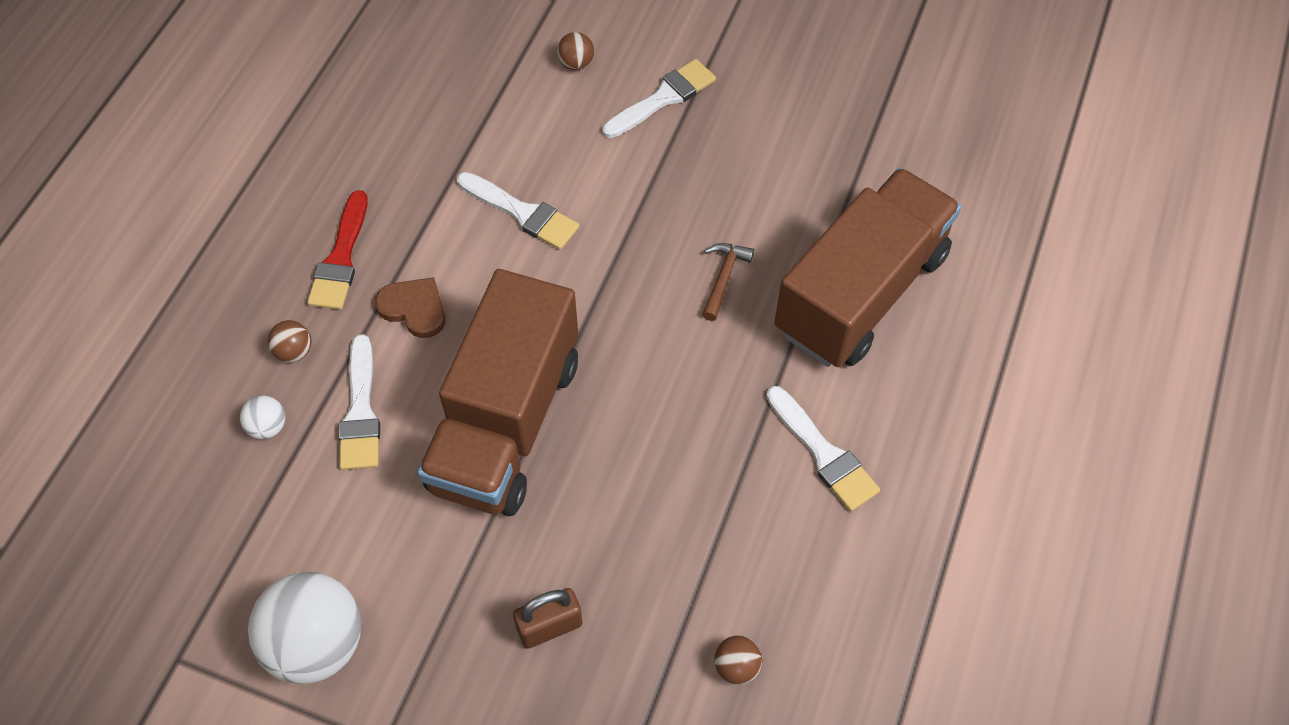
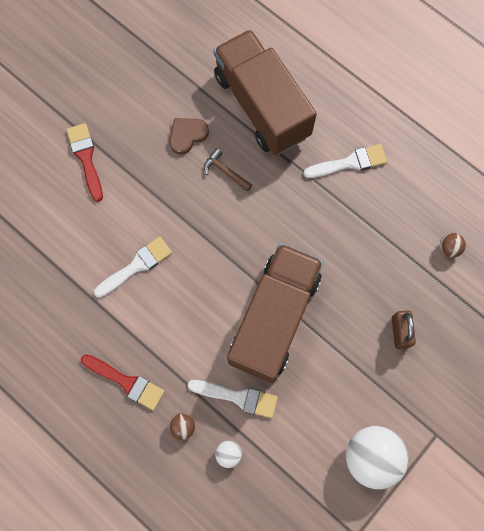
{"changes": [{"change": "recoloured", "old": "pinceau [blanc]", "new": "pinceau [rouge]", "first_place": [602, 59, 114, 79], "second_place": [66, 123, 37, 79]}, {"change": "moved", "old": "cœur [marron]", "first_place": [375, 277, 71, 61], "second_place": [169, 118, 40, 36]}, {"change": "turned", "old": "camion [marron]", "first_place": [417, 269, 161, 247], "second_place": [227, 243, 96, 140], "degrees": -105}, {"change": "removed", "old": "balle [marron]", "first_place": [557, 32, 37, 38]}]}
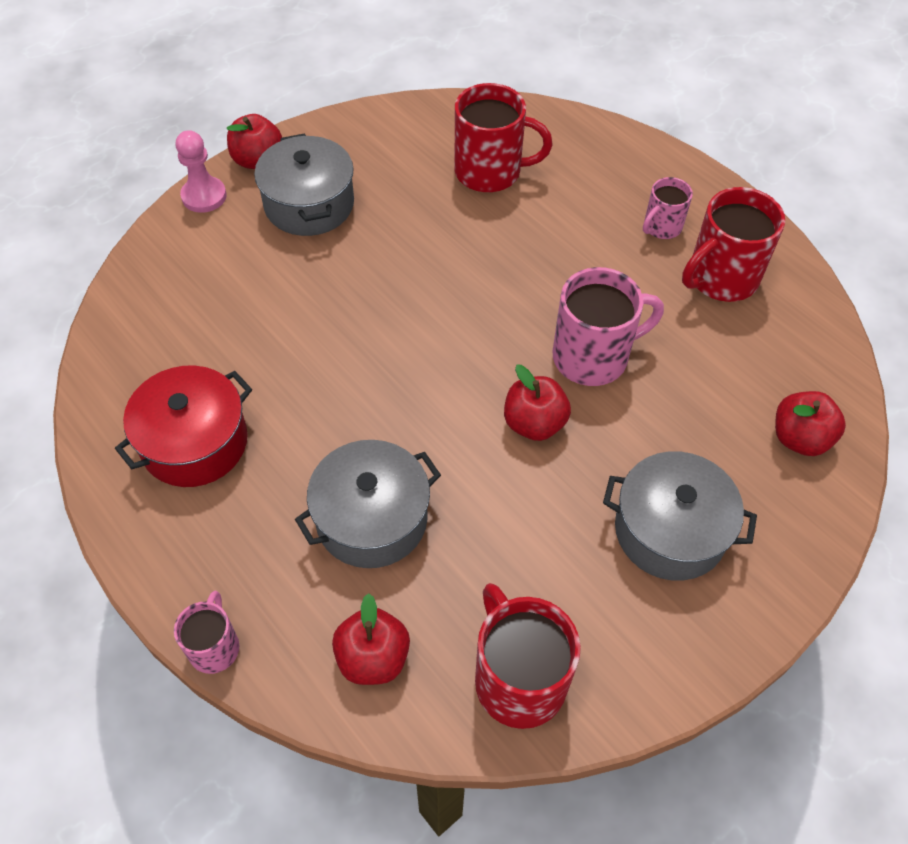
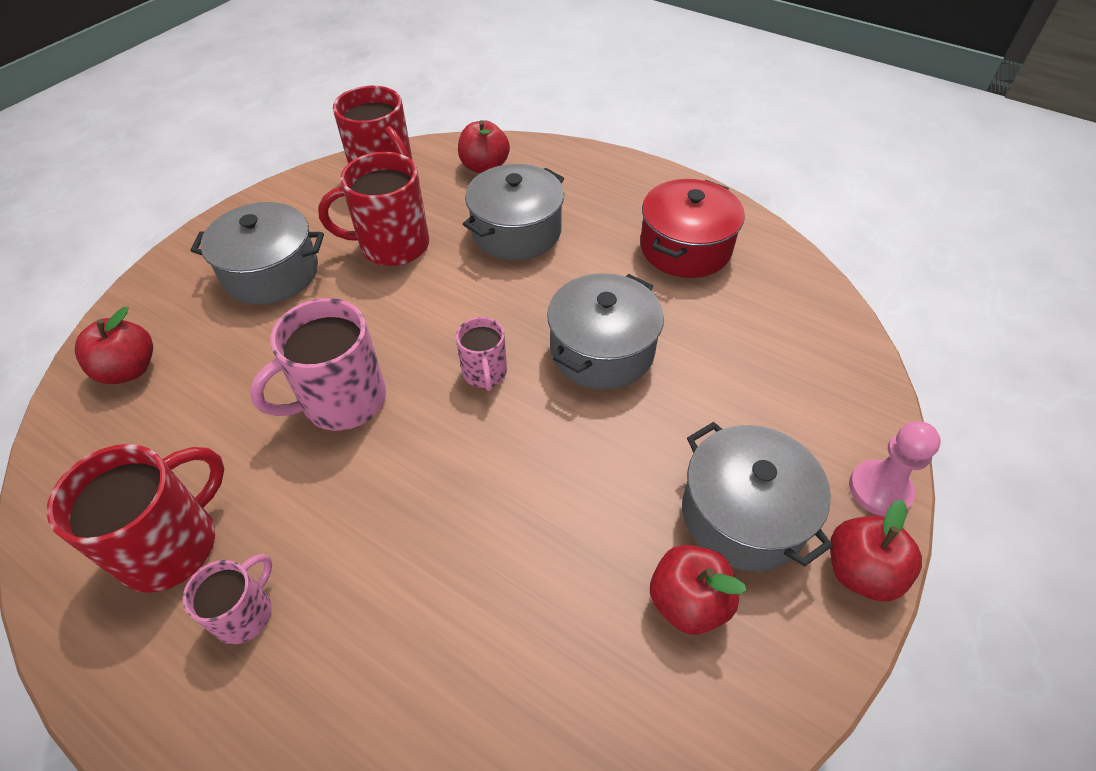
{"changes": [{"change": "moved", "old": "tasse [rouge]", "first_place": [454, 83, 99, 109], "second_place": [318, 152, 111, 114]}, {"change": "moved", "old": "tasse [rose]", "first_place": [174, 591, 65, 83], "second_place": [456, 317, 51, 74]}, {"change": "added", "new": "marmite [gris]", "second_place": [547, 273, 117, 117]}, {"change": "moved", "old": "pomme [rouge]", "first_place": [504, 365, 67, 76], "second_place": [650, 545, 97, 90]}]}
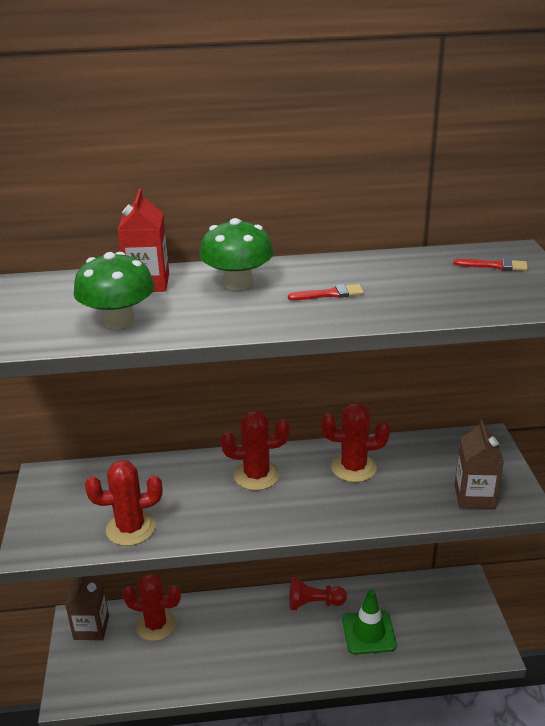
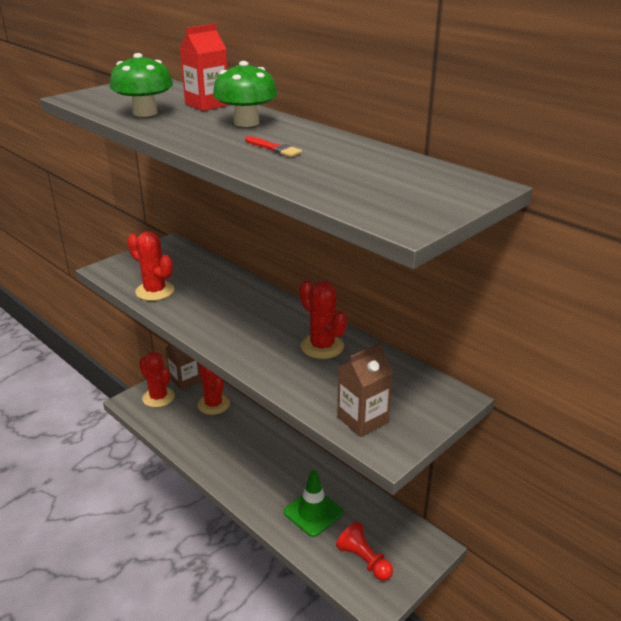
{"changes": [{"change": "moved", "old": "cactus [rouge]", "first_place": [221, 410, 69, 80], "second_place": [139, 352, 36, 56]}, {"change": "moved", "old": "pion [rouge]", "first_place": [289, 577, 58, 33], "second_place": [336, 521, 57, 60]}, {"change": "removed", "old": "pinceau [rouge]", "first_place": [454, 259, 74, 12]}]}
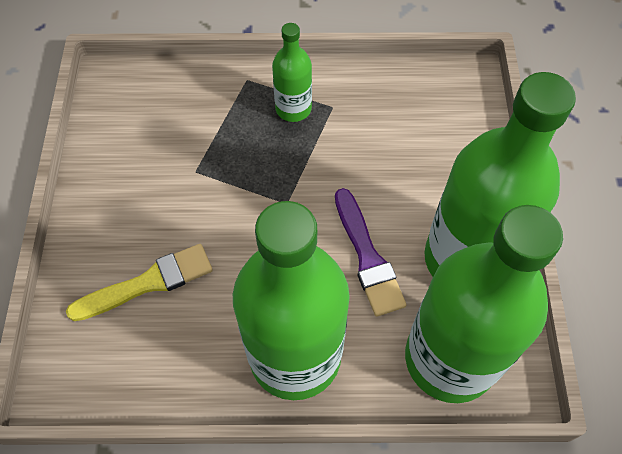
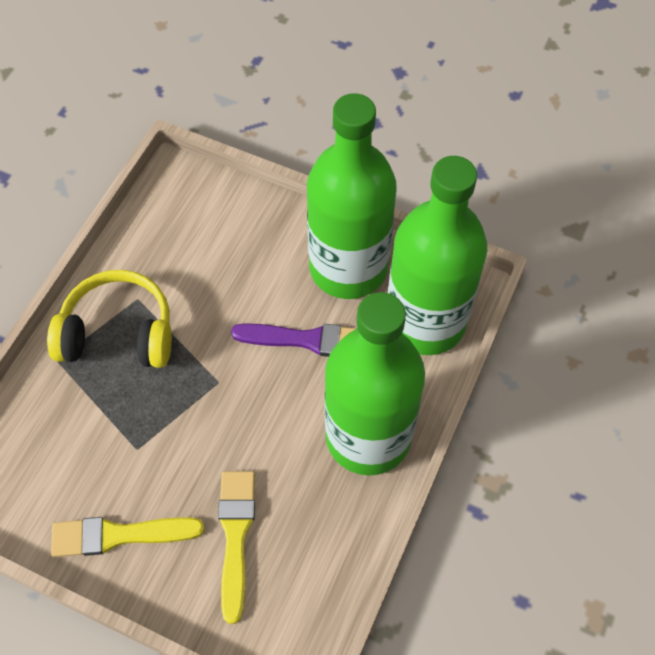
{"changes": [{"change": "replaced", "old": "bouteille [vert]", "new": "casque audio [jaune]", "first_place": [272, 23, 40, 99], "second_place": [47, 270, 125, 98]}, {"change": "added", "new": "pinceau [jaune]", "second_place": [51, 517, 153, 40]}]}
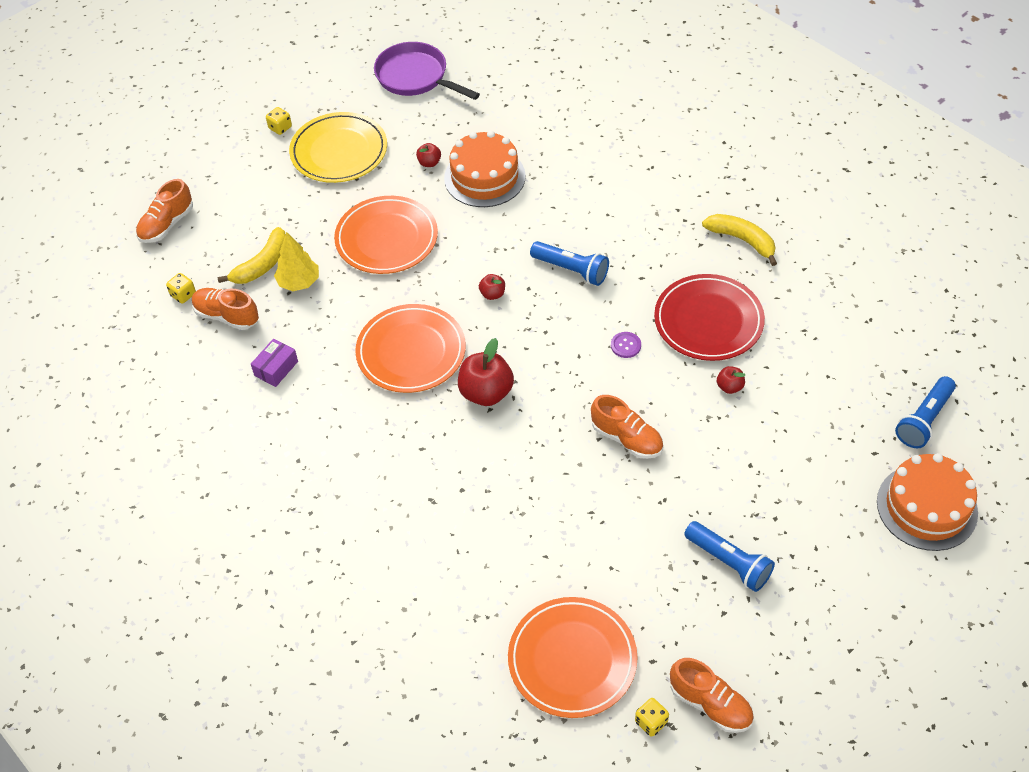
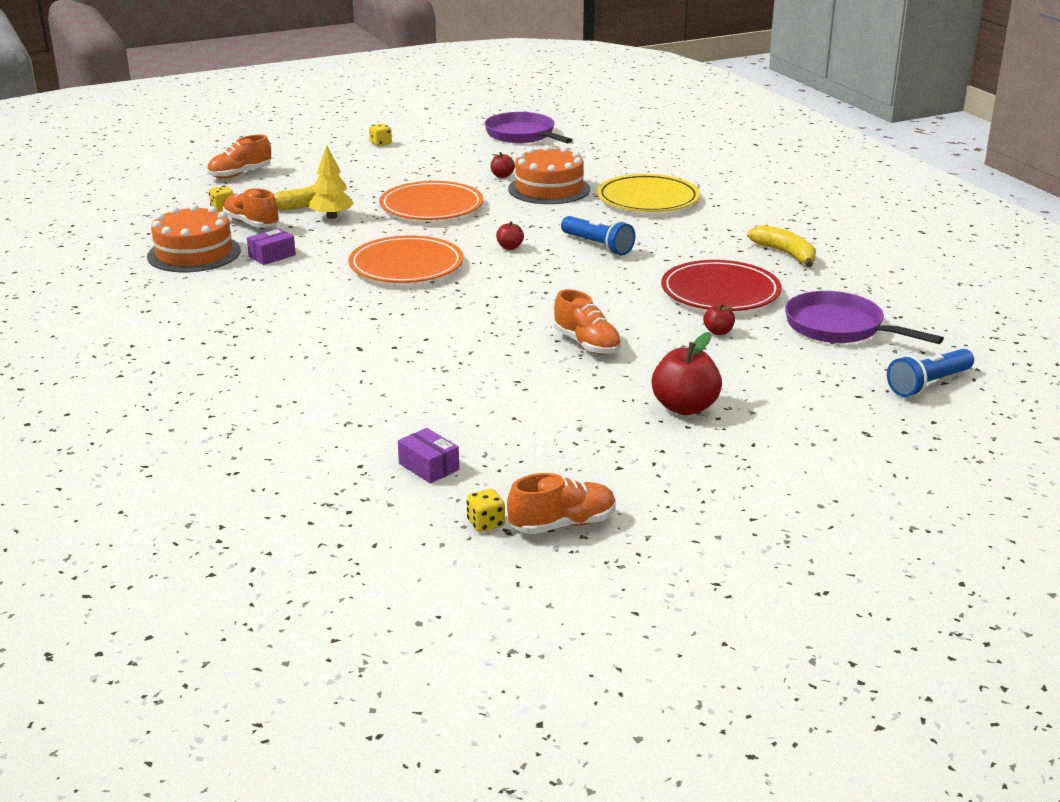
{"changes": [{"change": "moved", "old": "gâteau [orange]", "first_place": [877, 453, 101, 98], "second_place": [147, 204, 94, 68]}, {"change": "replaced", "old": "assiette [orange]", "new": "boîte [violet]", "first_place": [508, 597, 129, 121], "second_place": [398, 428, 61, 56]}, {"change": "turned", "old": "chaussure [orange]", "first_place": [670, 658, 84, 75], "second_place": [507, 473, 109, 61], "degrees": -75}, {"change": "moved", "old": "assiette [jaune]", "first_place": [289, 112, 98, 71], "second_place": [597, 174, 103, 38]}, {"change": "moved", "old": "pomme [rouge]", "first_place": [458, 338, 56, 68], "second_place": [652, 332, 70, 83]}, {"change": "added", "new": "poêle [violet]", "second_place": [785, 291, 159, 53]}, {"change": "removed", "old": "bouton [violet]", "first_place": [611, 332, 30, 26]}, {"change": "removed", "old": "lampe de poche [bleu]", "first_place": [684, 521, 91, 71]}]}
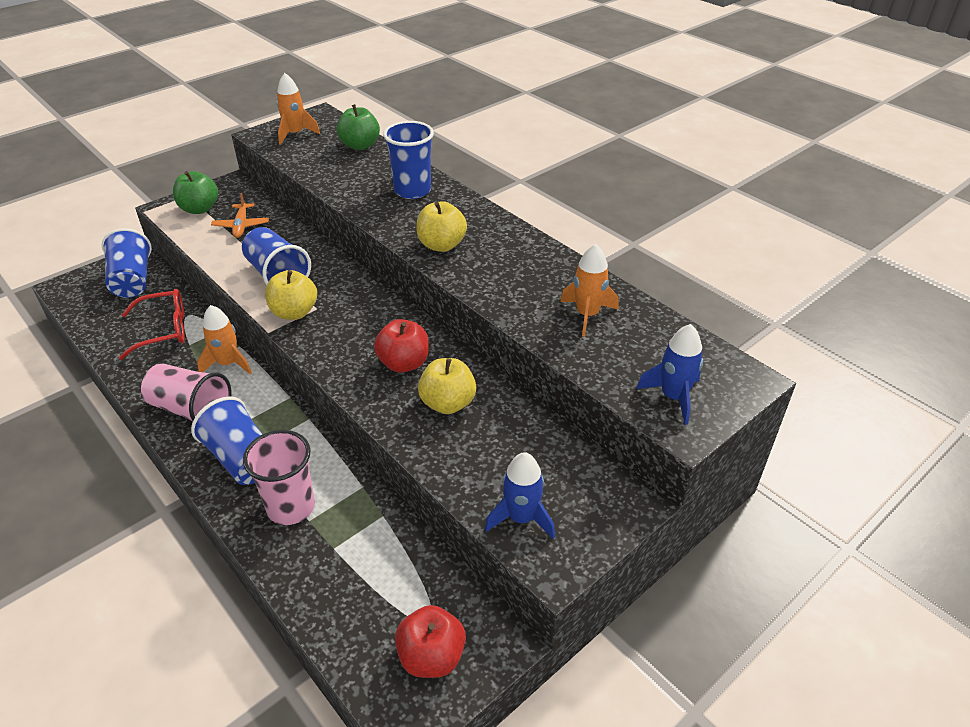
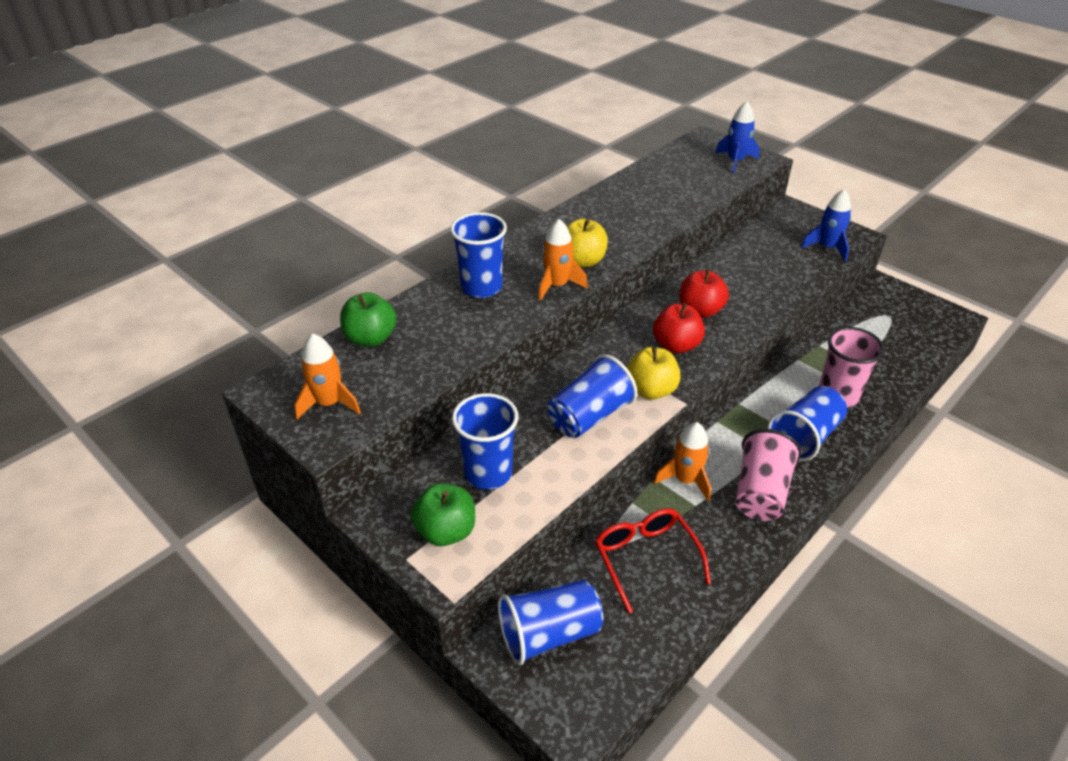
{"changes": [{"change": "replaced", "old": "avion [orange]", "new": "gobelet [bleu]", "first_place": [211, 193, 58, 45], "second_place": [452, 393, 66, 97]}, {"change": "moved", "old": "fusée [orange]", "first_place": [560, 244, 59, 93], "second_place": [538, 219, 50, 82]}, {"change": "moved", "old": "pomme [rouge]", "first_place": [395, 605, 71, 73], "second_place": [653, 303, 52, 50]}, {"change": "removed", "old": "pomme [jaune]", "first_place": [418, 358, 59, 56]}]}
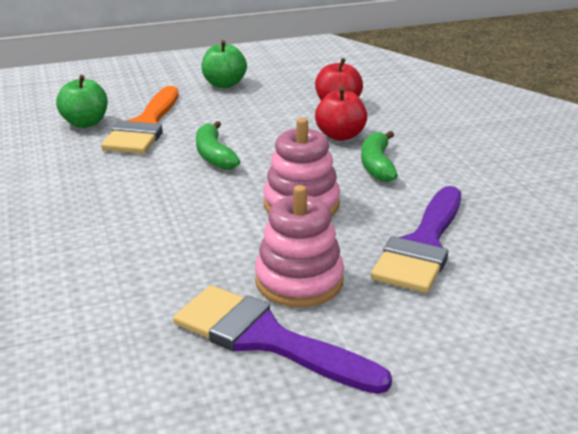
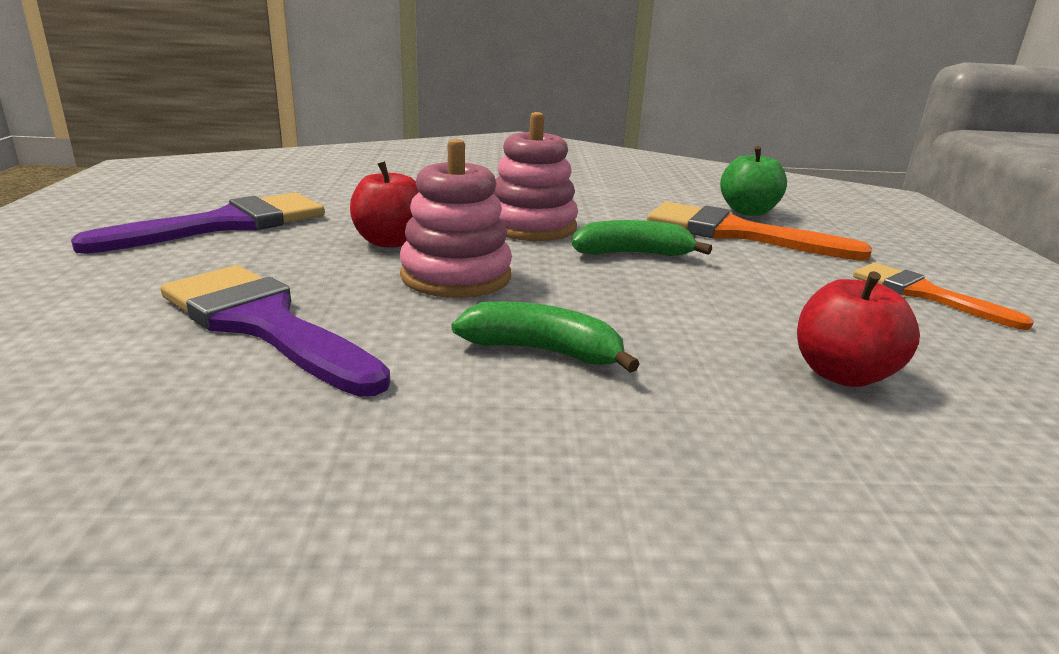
{"changes": [{"change": "moved", "old": "pomme [rouge]", "first_place": [315, 87, 52, 54], "second_place": [350, 161, 68, 87]}, {"change": "moved", "old": "jouet à empiler [rose]", "first_place": [255, 185, 89, 122], "second_place": [494, 112, 84, 129]}, {"change": "replaced", "old": "pomme [vert]", "new": "pinceau [orange]", "first_place": [201, 40, 46, 48], "second_place": [853, 262, 181, 68]}]}
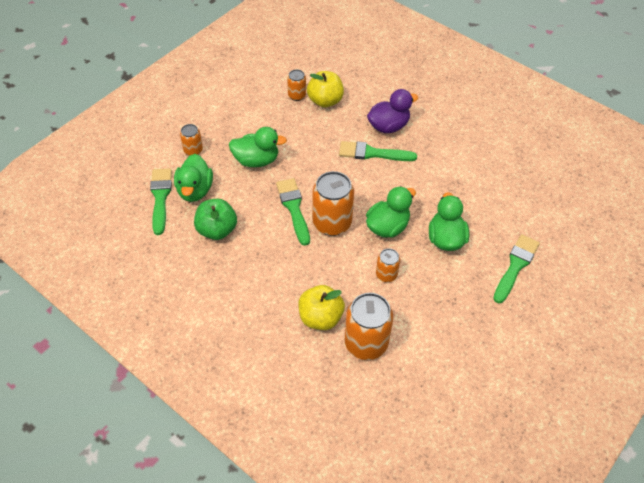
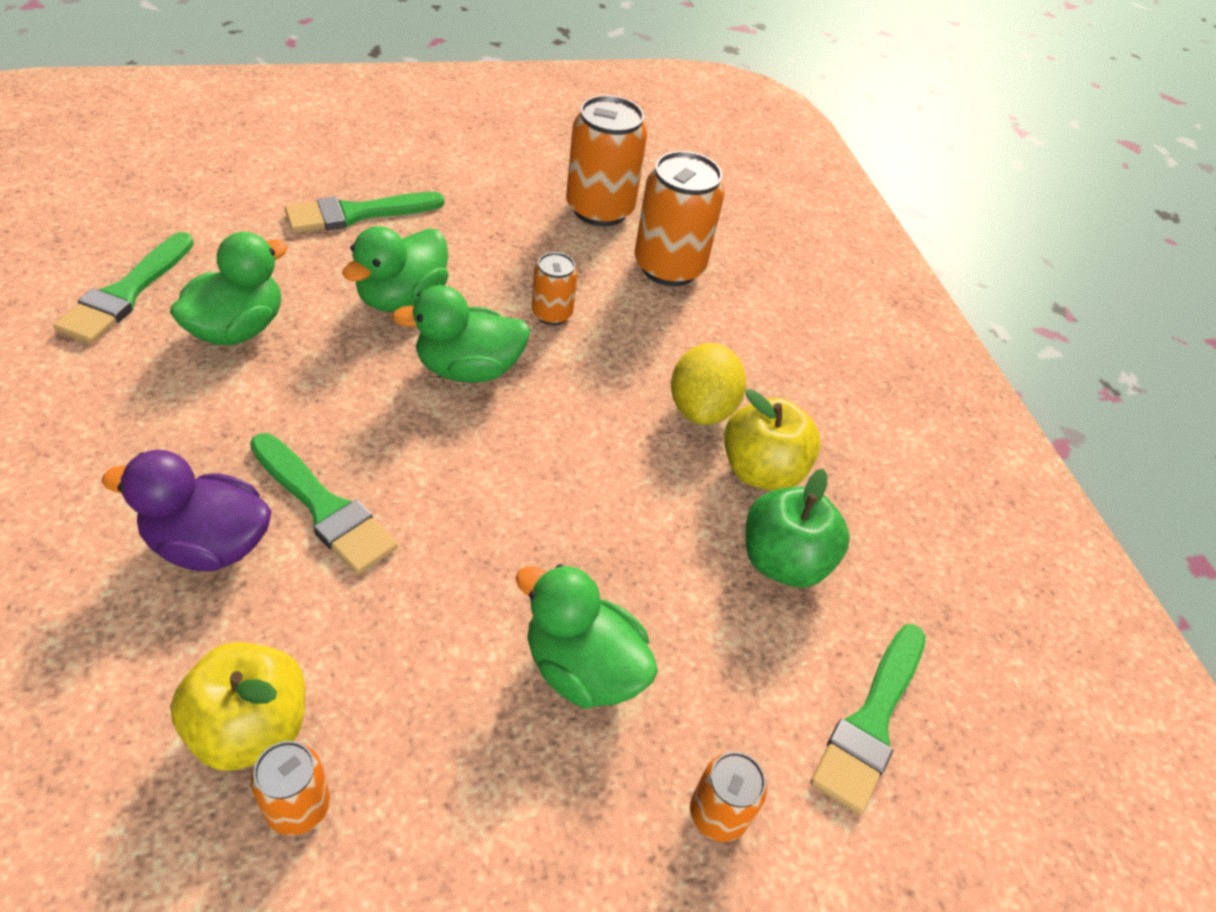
{"changes": [{"change": "moved", "old": "pinceau [vert]", "first_place": [276, 178, 34, 68], "second_place": [53, 232, 141, 112]}, {"change": "moved", "old": "canard [vert]", "first_place": [174, 154, 39, 48], "second_place": [170, 232, 118, 114]}, {"change": "moved", "old": "canette [orange]", "first_place": [313, 171, 41, 65], "second_place": [566, 95, 81, 131]}, {"change": "added", "new": "citron [jaune]", "second_place": [671, 343, 75, 82]}, {"change": "moved", "old": "pomme [jaune]", "first_place": [298, 285, 47, 45], "second_place": [724, 389, 97, 102]}]}
